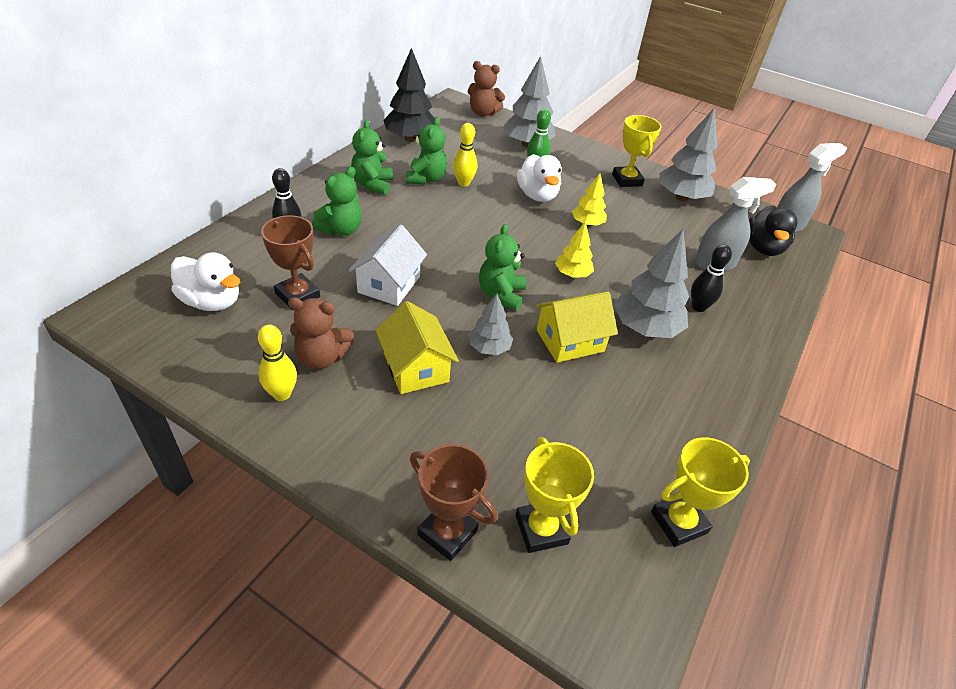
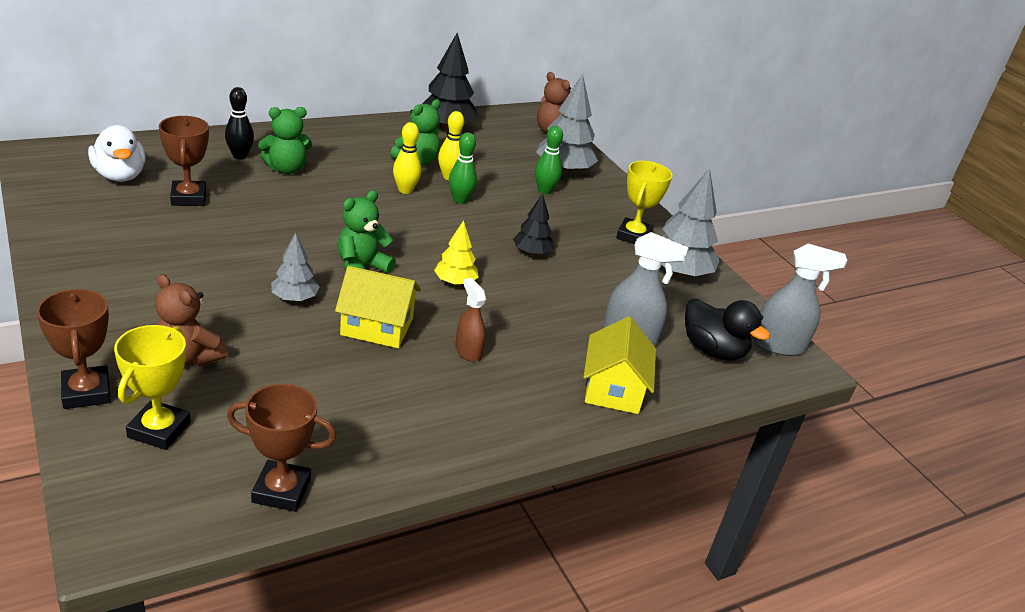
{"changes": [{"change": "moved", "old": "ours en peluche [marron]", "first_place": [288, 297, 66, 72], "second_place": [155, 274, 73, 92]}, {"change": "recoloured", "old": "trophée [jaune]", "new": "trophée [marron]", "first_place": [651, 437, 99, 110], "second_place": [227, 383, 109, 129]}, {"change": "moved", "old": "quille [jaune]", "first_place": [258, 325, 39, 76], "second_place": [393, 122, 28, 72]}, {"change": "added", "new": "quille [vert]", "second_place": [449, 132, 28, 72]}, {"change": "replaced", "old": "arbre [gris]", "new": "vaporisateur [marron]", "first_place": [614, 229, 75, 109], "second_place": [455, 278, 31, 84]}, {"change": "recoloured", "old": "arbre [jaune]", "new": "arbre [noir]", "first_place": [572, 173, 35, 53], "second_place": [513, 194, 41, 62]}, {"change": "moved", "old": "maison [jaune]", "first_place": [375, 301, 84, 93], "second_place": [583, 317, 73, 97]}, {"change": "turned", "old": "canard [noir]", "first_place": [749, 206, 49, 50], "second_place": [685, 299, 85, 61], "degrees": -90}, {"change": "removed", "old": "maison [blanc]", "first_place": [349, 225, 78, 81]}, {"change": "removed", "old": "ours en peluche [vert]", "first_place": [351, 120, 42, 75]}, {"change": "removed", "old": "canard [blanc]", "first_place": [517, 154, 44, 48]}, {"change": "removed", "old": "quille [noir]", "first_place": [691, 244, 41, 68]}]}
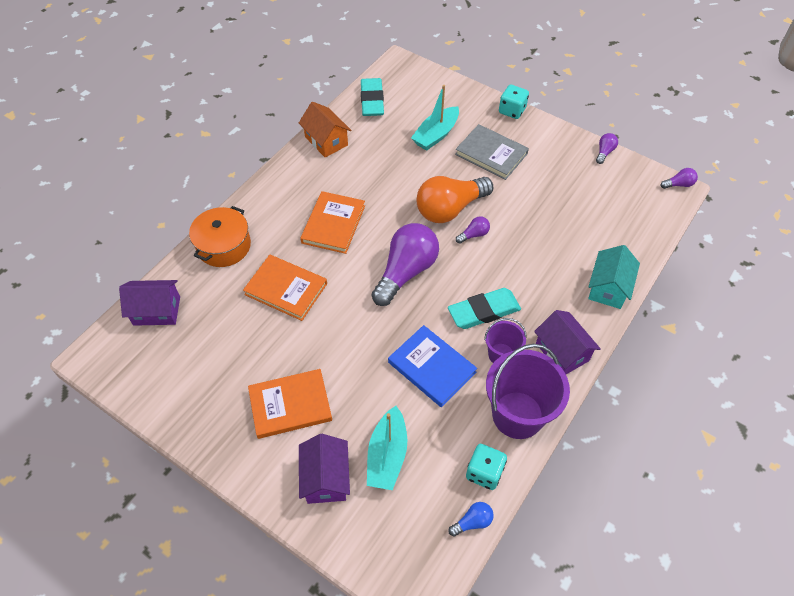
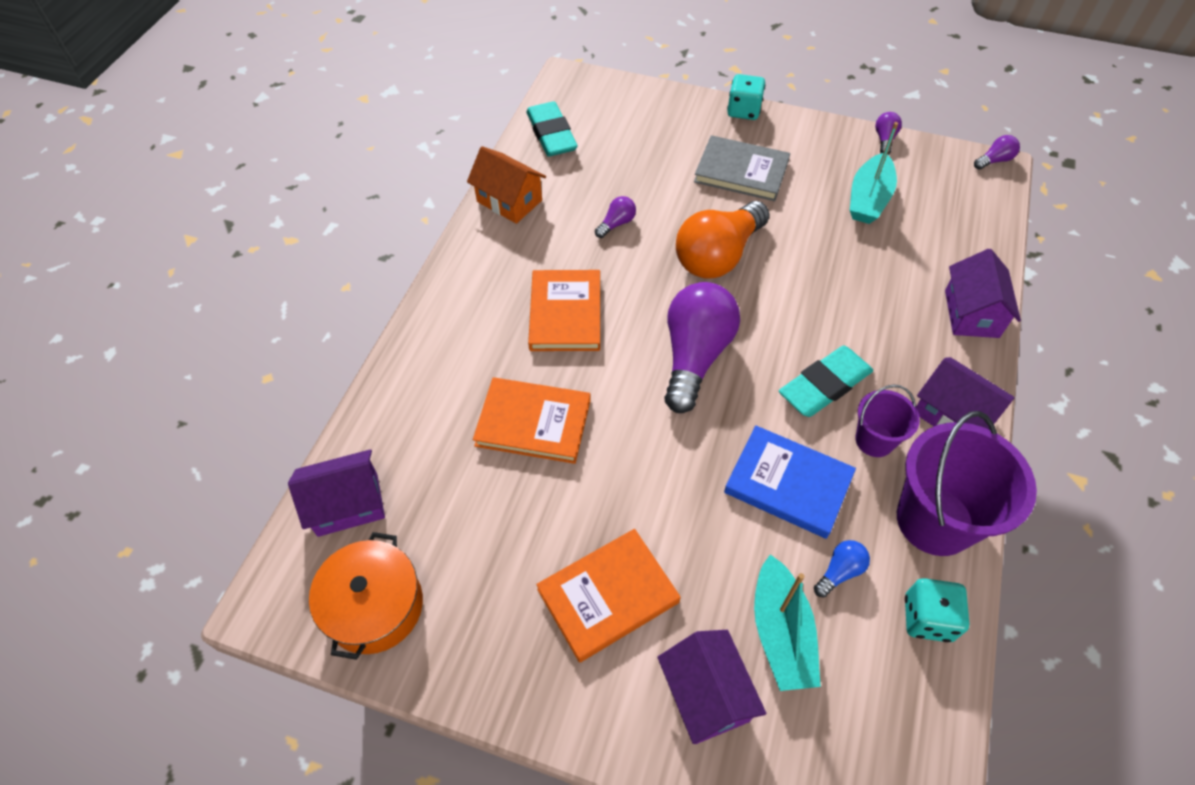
{"changes": [{"change": "moved", "old": "marmite [orange]", "first_place": [189, 206, 62, 61], "second_place": [309, 532, 114, 128]}, {"change": "moved", "old": "ampoule [violet]", "first_place": [456, 216, 34, 28], "second_place": [595, 196, 41, 42]}, {"change": "moved", "old": "ampoule [bleu]", "first_place": [448, 502, 46, 34], "second_place": [814, 540, 56, 57]}, {"change": "moved", "old": "bateau [turquoise]", "first_place": [411, 85, 48, 66], "second_place": [850, 122, 48, 102]}, {"change": "recoloured", "old": "maison [turquoise]", "new": "maison [violet]", "first_place": [588, 245, 52, 64], "second_place": [945, 249, 76, 89]}]}
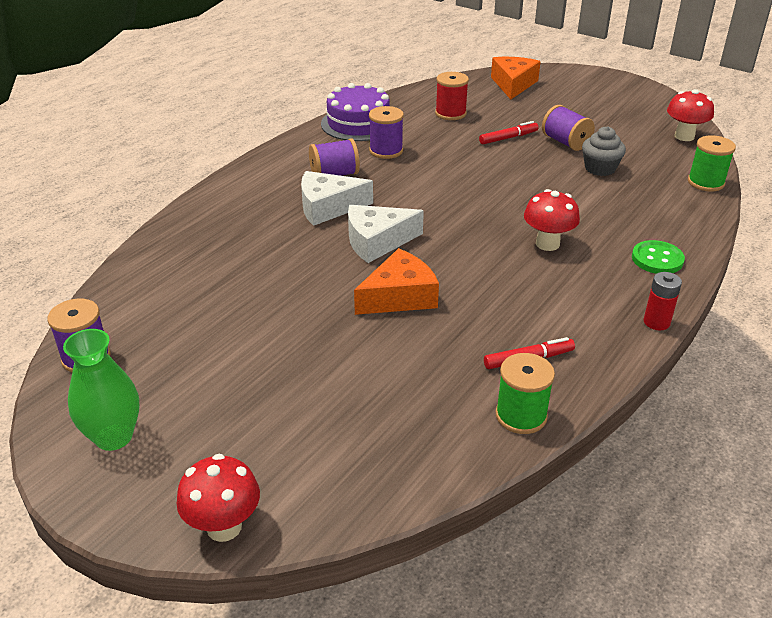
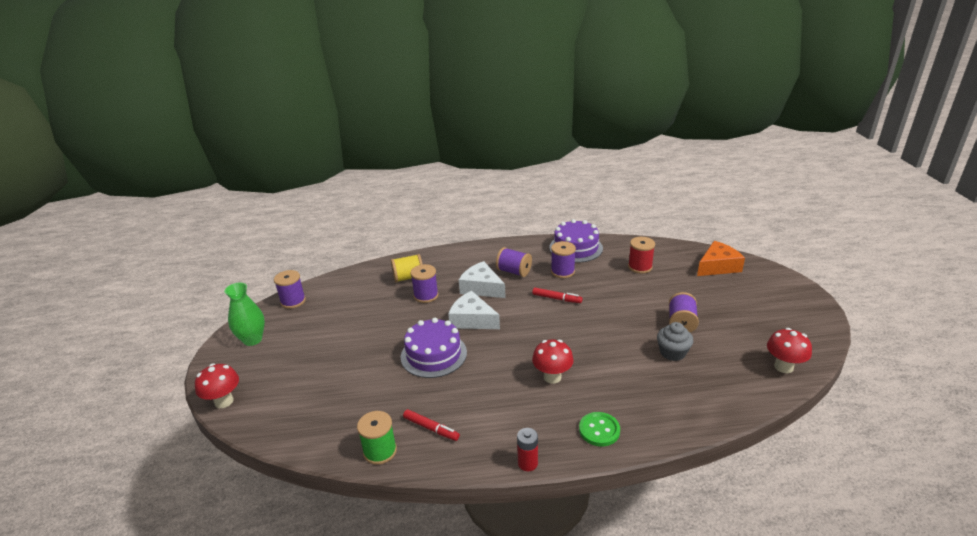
{"changes": [{"change": "added", "new": "bobine [jaune]", "second_place": [391, 254, 31, 29]}, {"change": "replaced", "old": "fromage [orange]", "new": "gâteau [violet]", "first_place": [354, 248, 85, 67], "second_place": [401, 318, 66, 60]}, {"change": "added", "new": "bobine [violet]", "second_place": [410, 264, 29, 39]}, {"change": "moved", "old": "feutre [rouge]", "first_place": [479, 121, 60, 23], "second_place": [532, 288, 51, 15]}, {"change": "removed", "old": "bobine [vert]", "first_place": [688, 135, 48, 57]}]}
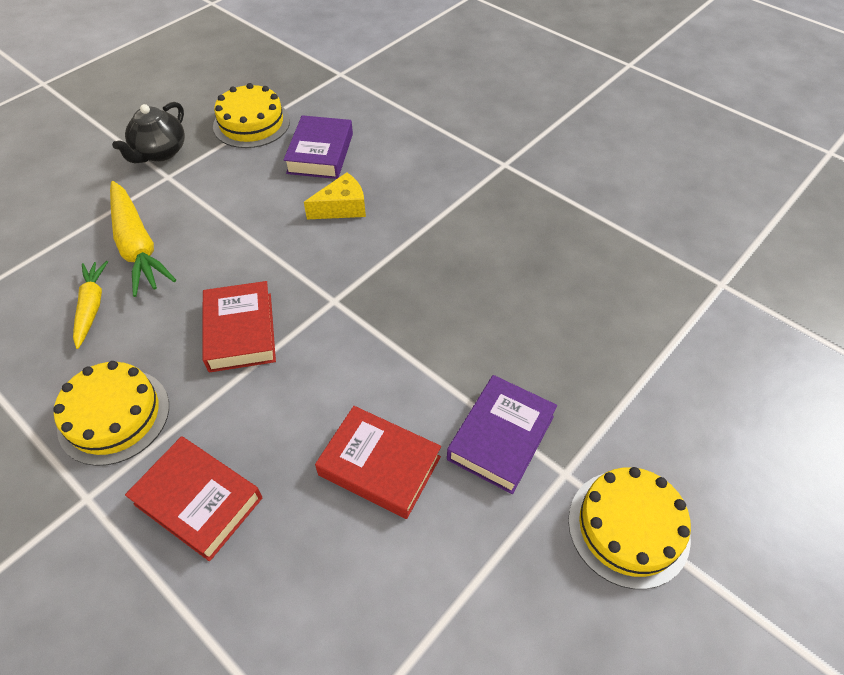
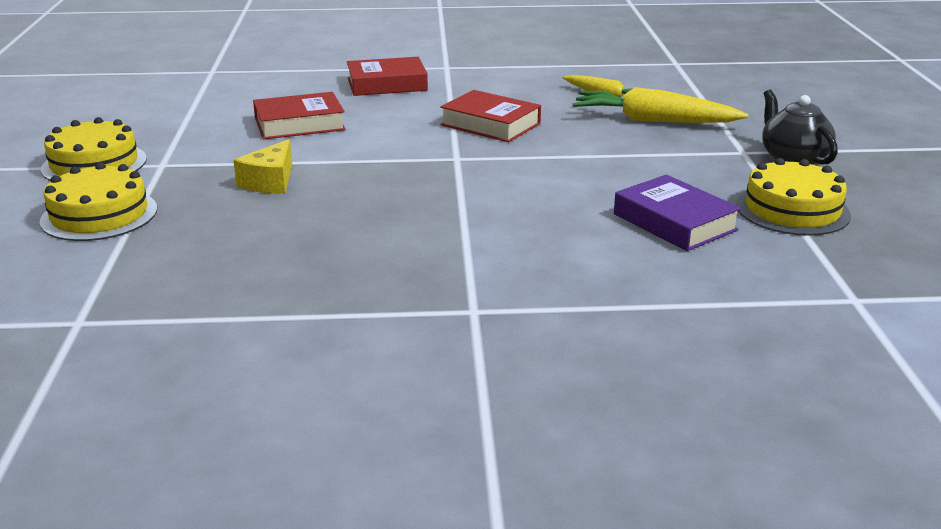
{"changes": [{"change": "moved", "old": "gâteau [jaune]", "first_place": [53, 361, 116, 105], "second_place": [40, 162, 117, 79]}, {"change": "moved", "old": "fromage [jaune]", "first_place": [304, 172, 62, 47], "second_place": [233, 139, 59, 55]}, {"change": "removed", "old": "livre [violet]", "first_place": [447, 375, 110, 119]}]}
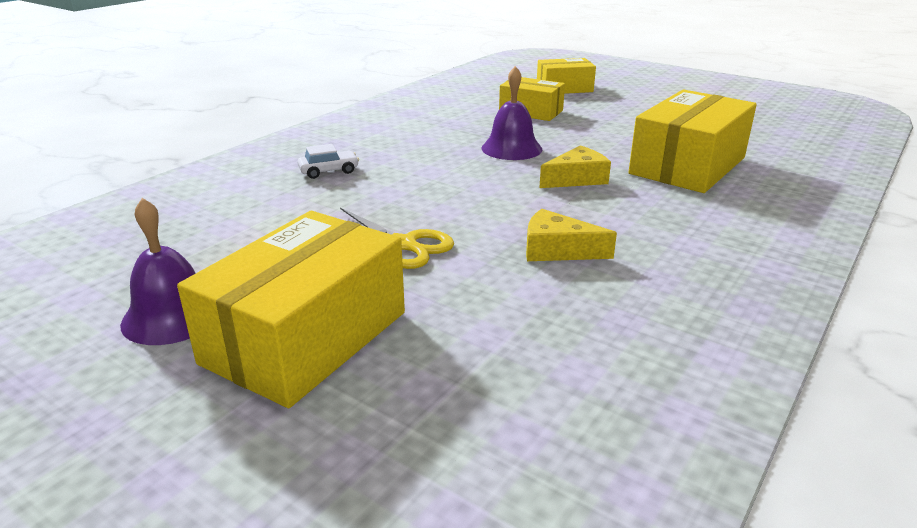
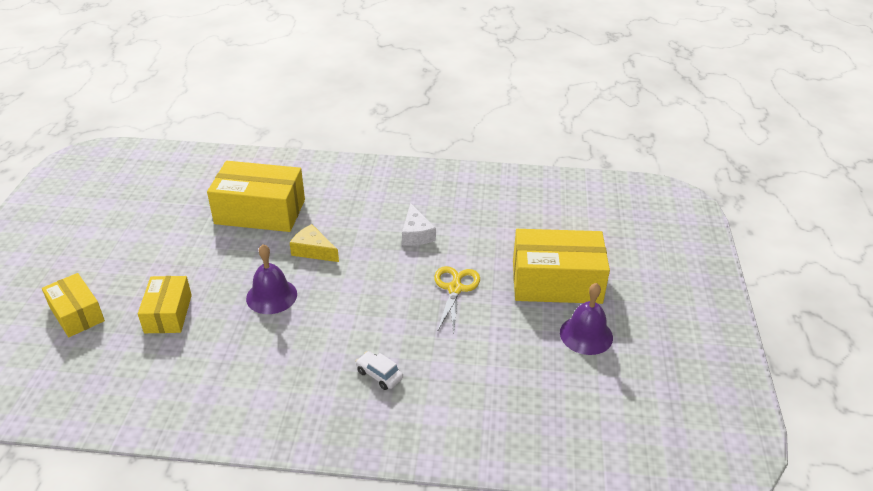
{"changes": [{"change": "recoloured", "old": "fromage [jaune]", "new": "fromage [blanc]", "first_place": [526, 209, 91, 52], "second_place": [402, 203, 34, 42]}]}
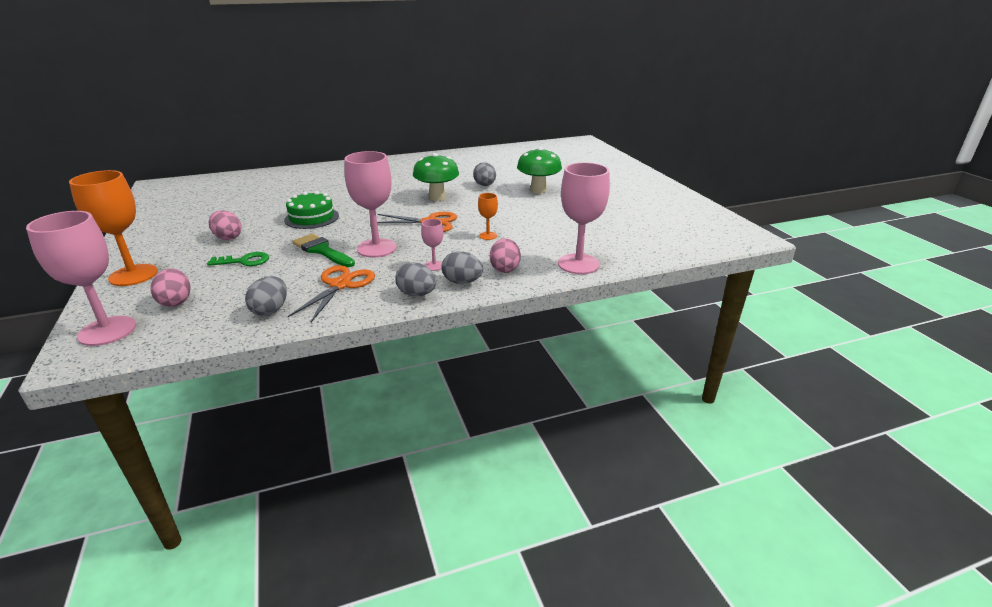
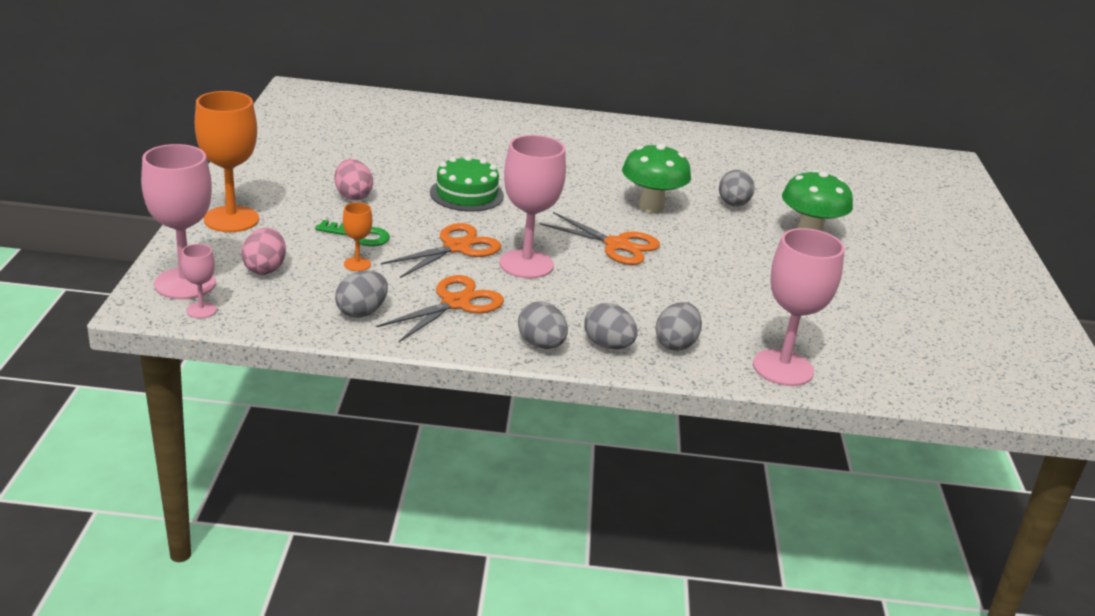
{"changes": [{"change": "moved", "old": "verre à pied [rose]", "first_place": [421, 219, 22, 52], "second_place": [181, 244, 36, 74]}, {"change": "moved", "old": "verre à pied [orange]", "first_place": [478, 193, 20, 47], "second_place": [343, 202, 29, 69]}, {"change": "replaced", "old": "pinceau [vert]", "new": "ciseaux [orange]", "first_place": [292, 234, 63, 33], "second_place": [381, 223, 120, 55]}, {"change": "recoloured", "old": "œuf [rose]", "new": "œuf [gris]", "first_place": [490, 238, 31, 35], "second_place": [655, 302, 47, 49]}]}
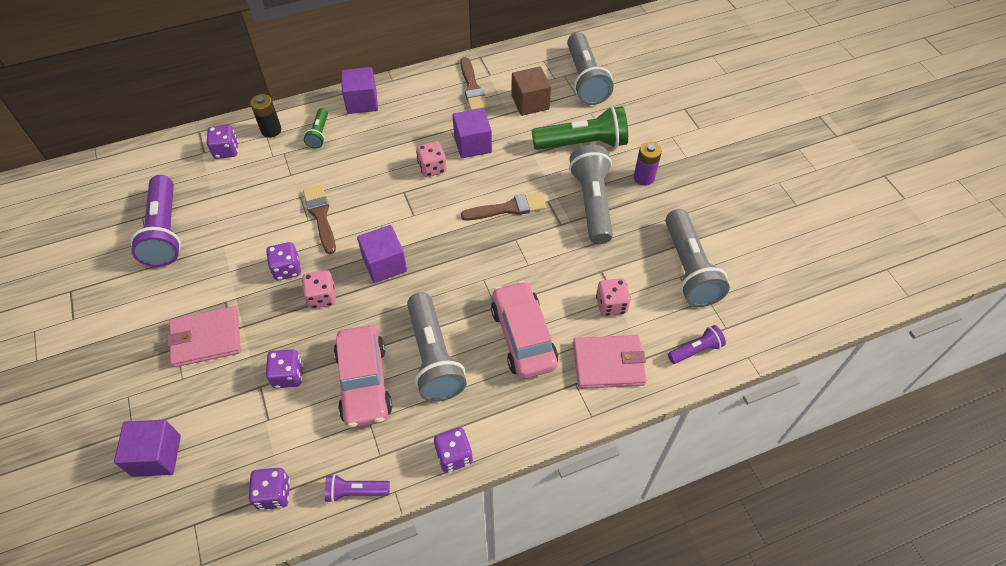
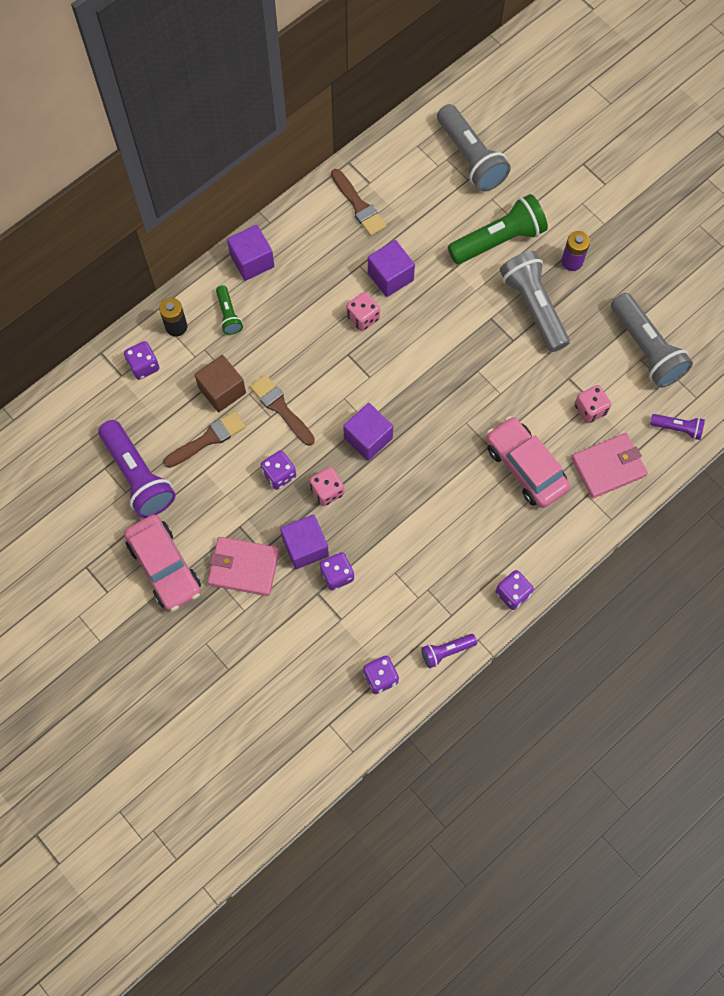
{"changes": [{"change": "moved", "old": "voiture [rose]", "first_place": [334, 325, 58, 103], "second_place": [124, 515, 77, 96]}, {"change": "moved", "old": "pinceau [marron]", "first_place": [461, 192, 85, 28], "second_place": [163, 411, 83, 57]}, {"change": "moved", "old": "cube [marron]", "first_place": [511, 67, 40, 49], "second_place": [194, 355, 52, 57]}, {"change": "turned", "old": "portefeuille [rose]", "first_place": [167, 306, 74, 61], "second_place": [208, 537, 72, 59], "degrees": 45}, {"change": "moved", "old": "cube [violet]", "first_place": [114, 420, 67, 57], "second_place": [280, 514, 49, 55]}, {"change": "turned", "old": "lampe de poche [violet]", "first_place": [668, 325, 58, 39], "second_place": [650, 414, 55, 26], "degrees": 60}, {"change": "removed", "old": "lampe de poche [gris]", "first_place": [407, 292, 60, 110]}]}
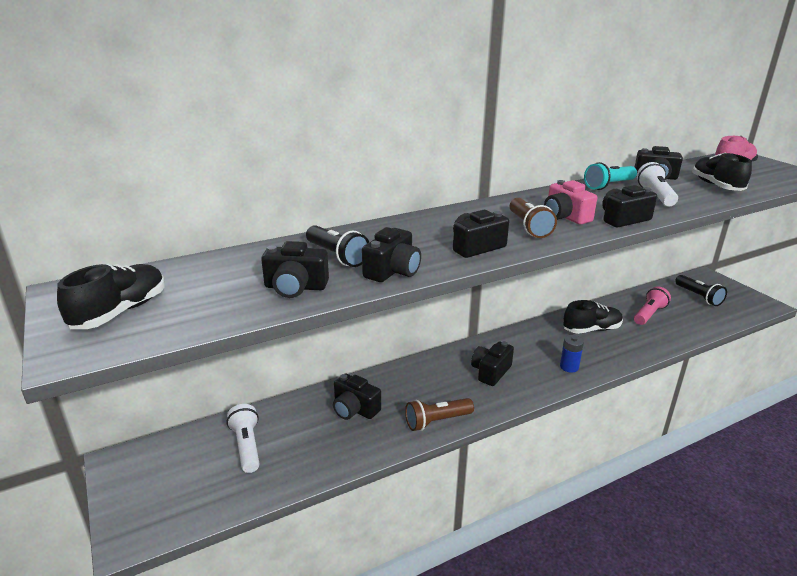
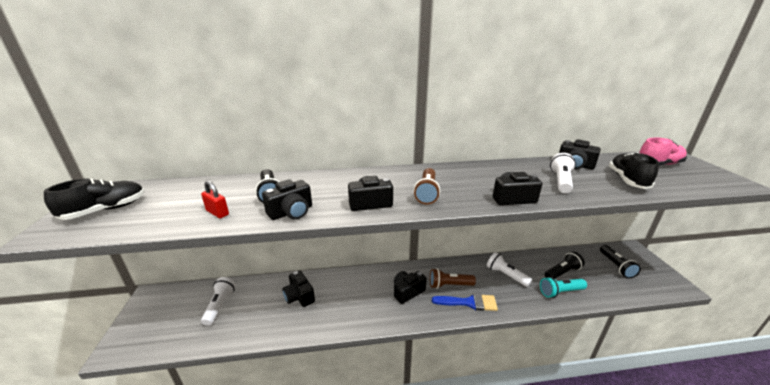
{"changes": [{"change": "replaced", "old": "appareil photo [noir]", "new": "cadenas [rouge]", "first_place": [261, 241, 68, 57], "second_place": [201, 181, 28, 37]}, {"change": "moved", "old": "lampe de poche [marron]", "first_place": [405, 398, 69, 33], "second_place": [430, 268, 46, 21]}, {"change": "replaced", "old": "pile [bleu]", "new": "pinceau [bleu]", "first_place": [560, 335, 24, 38], "second_place": [432, 293, 66, 18]}, {"change": "replaced", "old": "chaussure [noir]", "new": "lampe de poche [blanc]", "first_place": [563, 300, 60, 34], "second_place": [487, 252, 45, 35]}, {"change": "moved", "old": "lampe de poche [turquoise]", "first_place": [584, 162, 53, 28], "second_place": [540, 277, 47, 21]}, {"change": "recoloured", "old": "lampe de poche [rose]", "new": "lampe de poche [noir]", "first_place": [634, 286, 37, 39], "second_place": [545, 252, 40, 27]}, {"change": "removed", "old": "appareil photo [rose]", "first_place": [544, 180, 53, 45]}]}
